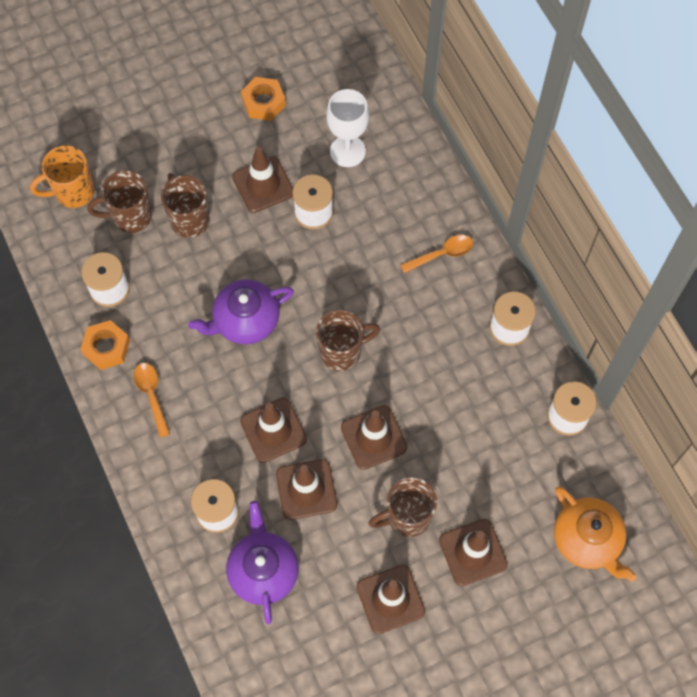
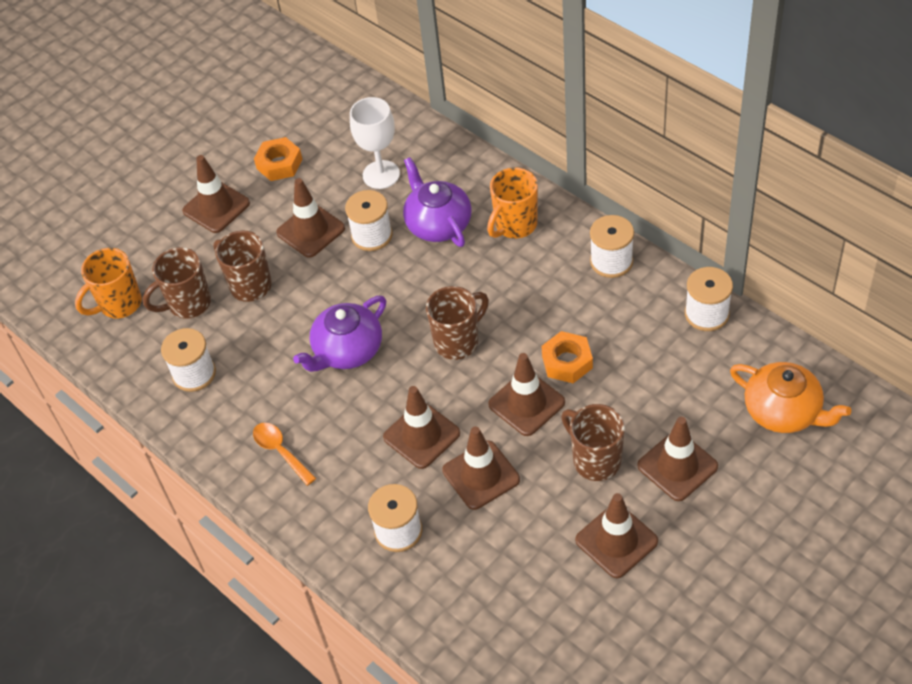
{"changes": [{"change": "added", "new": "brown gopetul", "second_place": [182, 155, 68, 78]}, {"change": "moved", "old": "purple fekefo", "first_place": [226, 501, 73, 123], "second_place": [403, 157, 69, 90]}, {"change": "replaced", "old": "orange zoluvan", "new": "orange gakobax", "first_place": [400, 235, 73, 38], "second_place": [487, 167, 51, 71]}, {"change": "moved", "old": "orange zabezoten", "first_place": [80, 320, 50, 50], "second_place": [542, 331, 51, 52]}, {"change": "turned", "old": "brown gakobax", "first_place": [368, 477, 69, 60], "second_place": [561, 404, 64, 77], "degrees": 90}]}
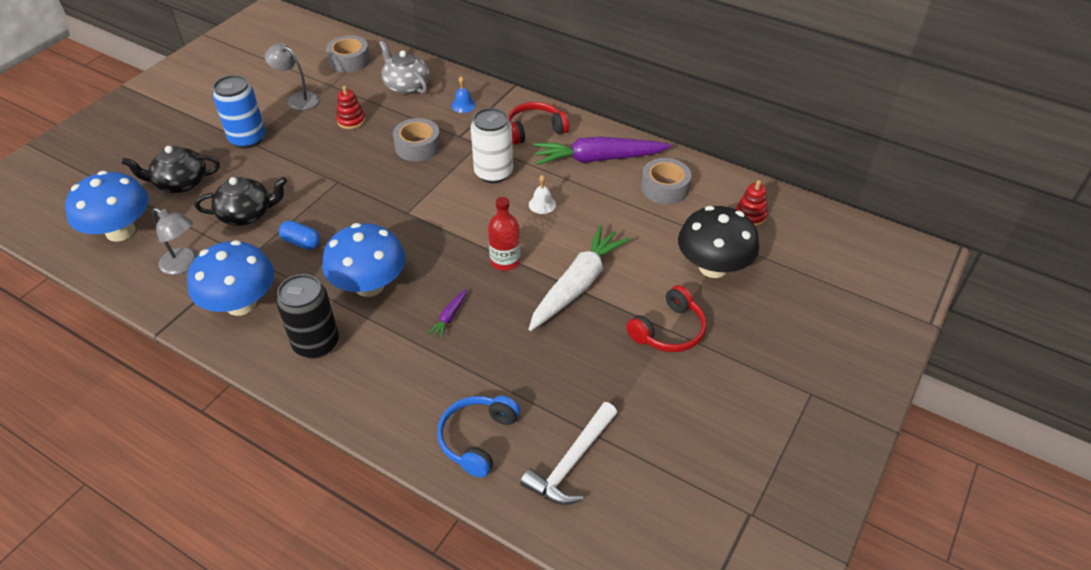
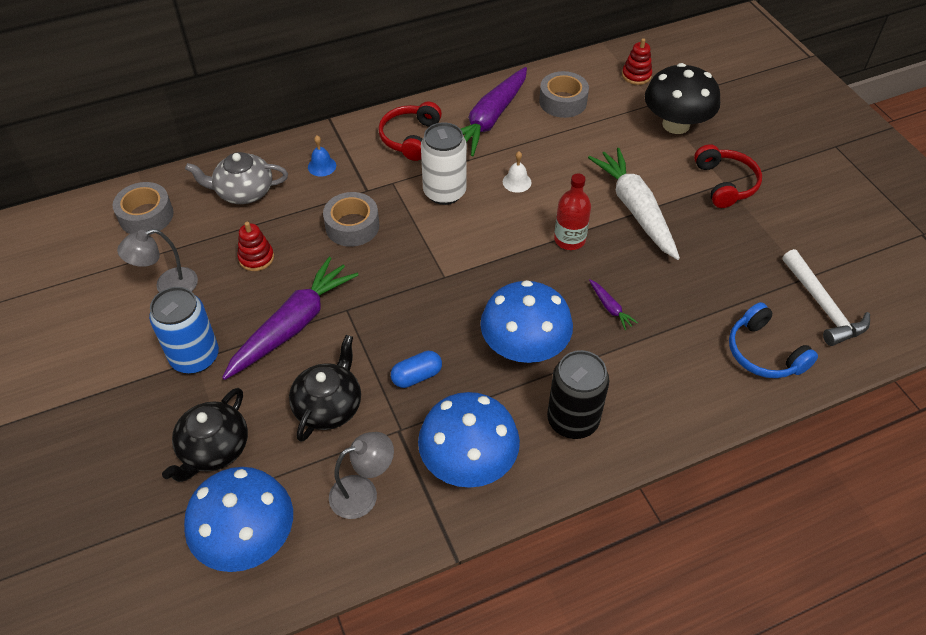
{"changes": [{"change": "added", "new": "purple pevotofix", "second_place": [222, 257, 136, 123]}]}
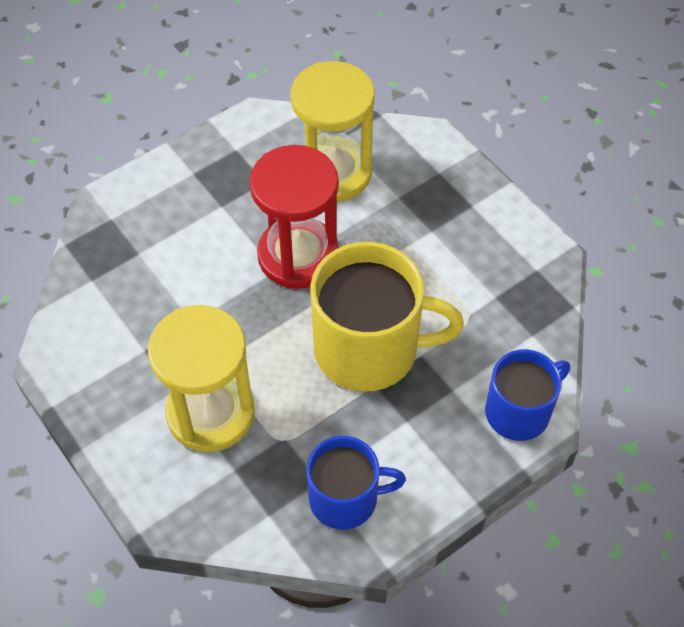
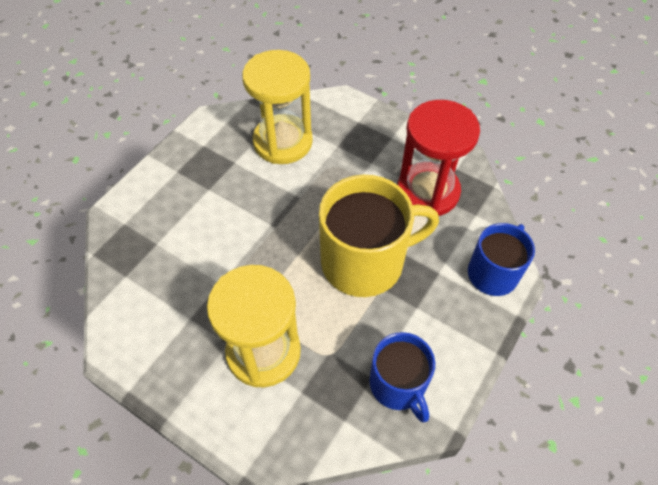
{"changes": [{"change": "turned", "old": "blue gakobax", "first_place": [306, 436, 100, 94], "second_place": [369, 332, 66, 90], "degrees": 90}, {"change": "moved", "old": "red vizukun", "first_place": [250, 145, 89, 144], "second_place": [397, 100, 83, 116]}]}
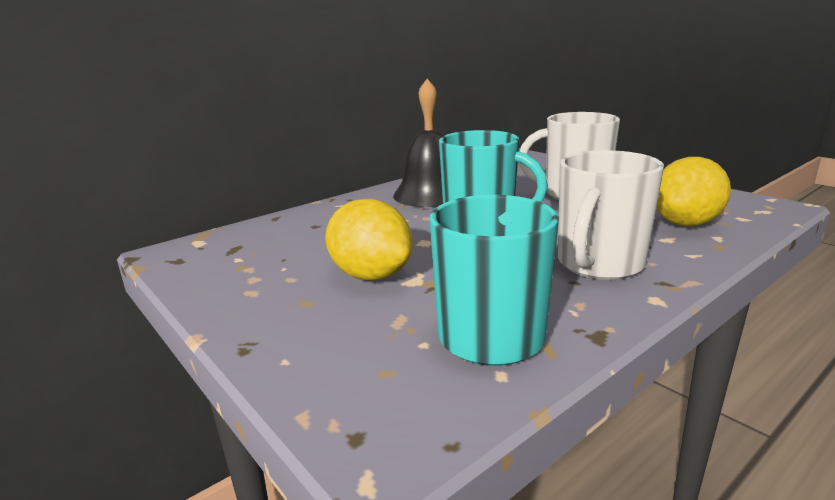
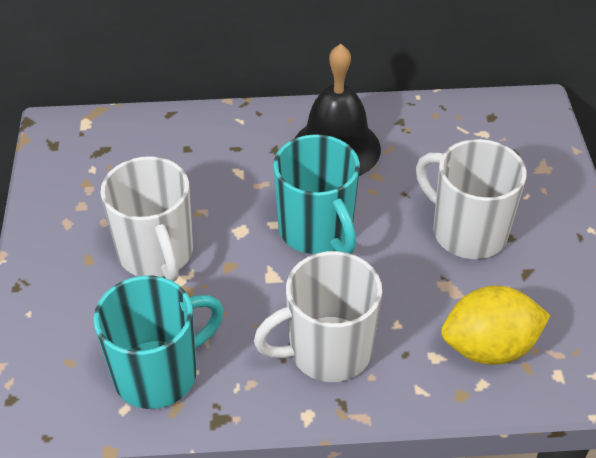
{"changes": [{"change": "replaced", "old": "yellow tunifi", "new": "white gakobax", "first_place": [325, 199, 88, 82], "second_place": [100, 156, 93, 126]}]}
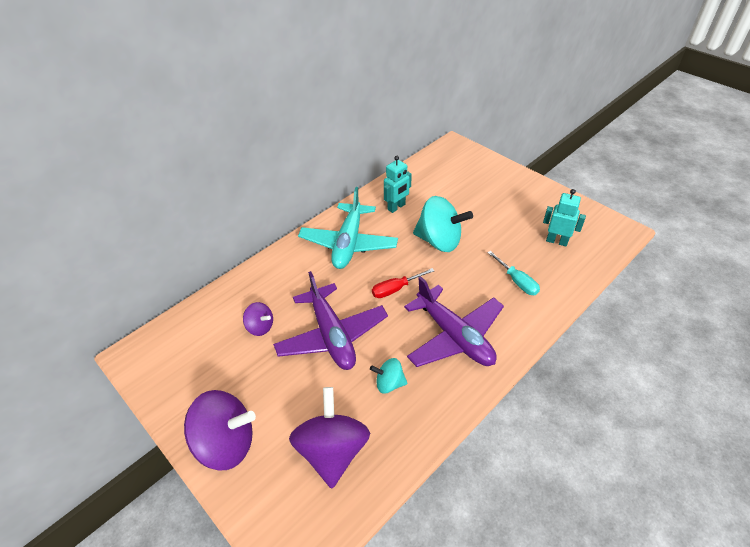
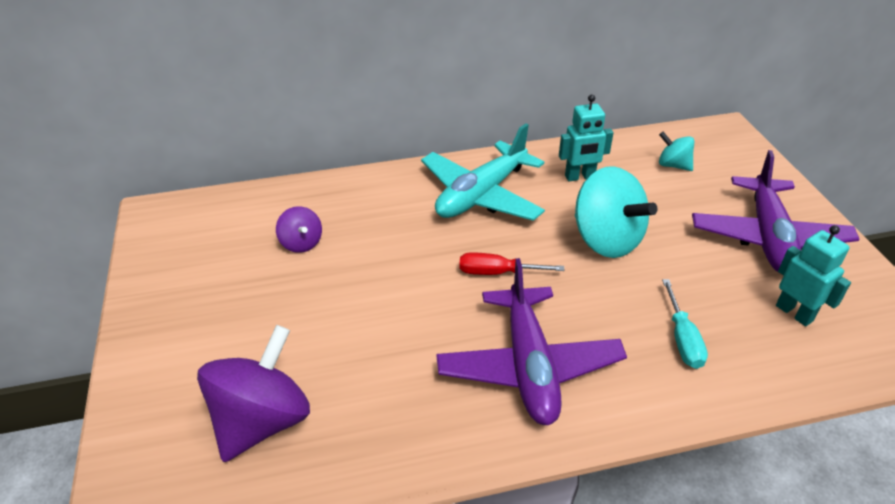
{"changes": [{"change": "moved", "old": "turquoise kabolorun", "first_place": [370, 358, 38, 36], "second_place": [659, 132, 35, 39]}, {"change": "moved", "old": "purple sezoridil", "first_place": [273, 271, 115, 99], "second_place": [692, 150, 168, 124]}, {"change": "removed", "old": "purple kabolorun", "first_place": [184, 390, 72, 80]}]}
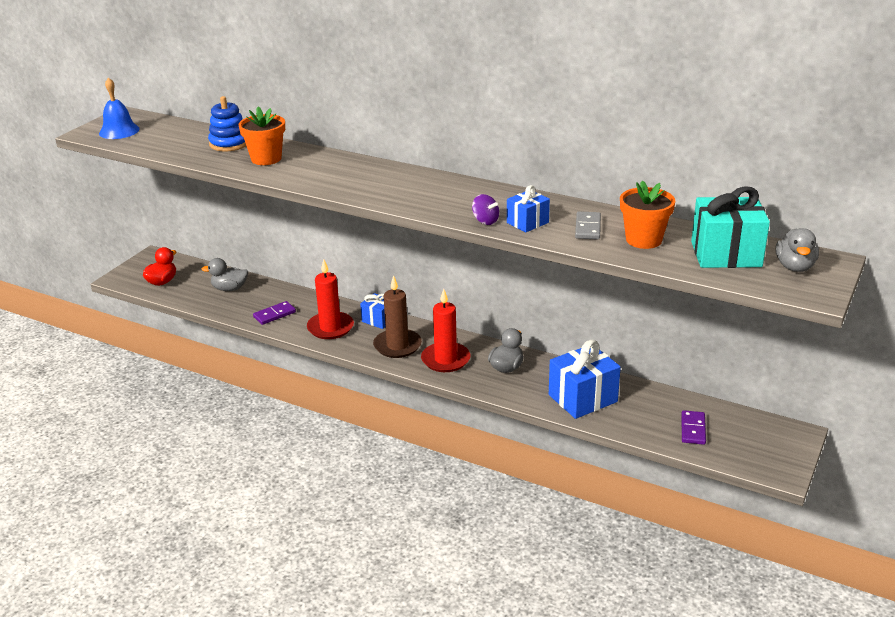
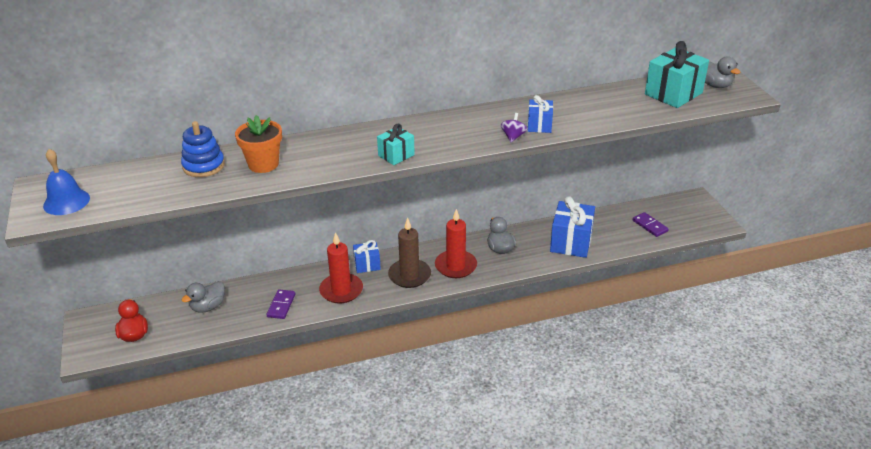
{"changes": [{"change": "added", "new": "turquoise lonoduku", "second_place": [377, 123, 38, 42]}, {"change": "turned", "old": "purple kabolorun", "first_place": [472, 194, 27, 31], "second_place": [501, 113, 26, 29], "degrees": -75}, {"change": "removed", "old": "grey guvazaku", "first_place": [575, 211, 26, 29]}, {"change": "removed", "old": "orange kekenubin", "first_place": [620, 180, 55, 69]}]}
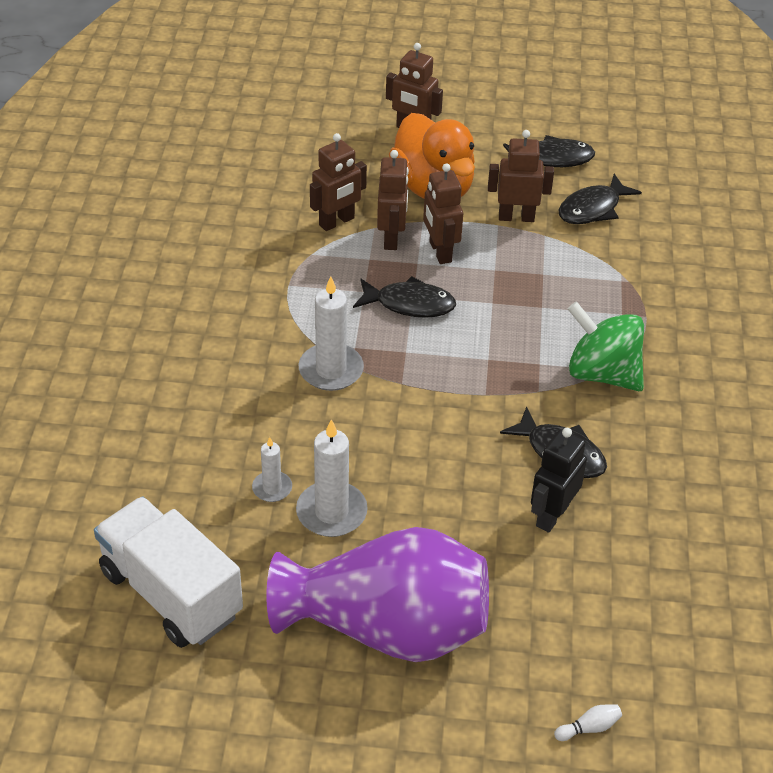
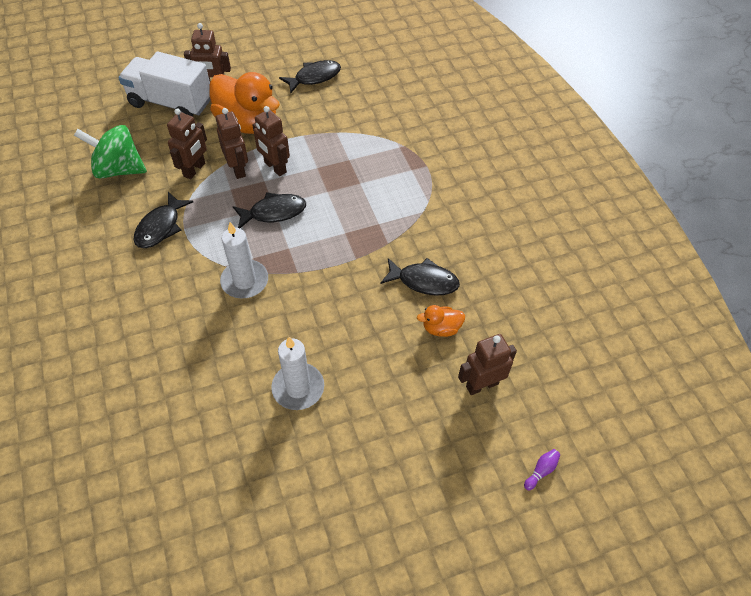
{"changes": [{"change": "moved", "old": "green kabolorun", "first_place": [568, 301, 76, 90], "second_place": [74, 125, 73, 54]}, {"change": "moved", "old": "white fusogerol", "first_place": [94, 496, 149, 152], "second_place": [118, 52, 92, 65]}, {"change": "moved", "old": "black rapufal", "first_place": [559, 174, 83, 50], "second_place": [134, 192, 59, 56]}, {"change": "replaced", "old": "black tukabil", "new": "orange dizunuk", "first_place": [531, 428, 56, 105], "second_place": [417, 305, 48, 32]}, {"change": "moved", "old": "brown tukabil", "first_place": [488, 130, 66, 92], "second_place": [458, 334, 59, 61]}, {"change": "recoloured", "old": "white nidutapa", "new": "purple nidutapa", "first_place": [554, 705, 68, 36], "second_place": [524, 449, 36, 41]}, {"change": "removed", "old": "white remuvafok", "first_place": [252, 437, 40, 65]}, {"change": "removed", "old": "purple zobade", "first_place": [266, 527, 223, 135]}]}
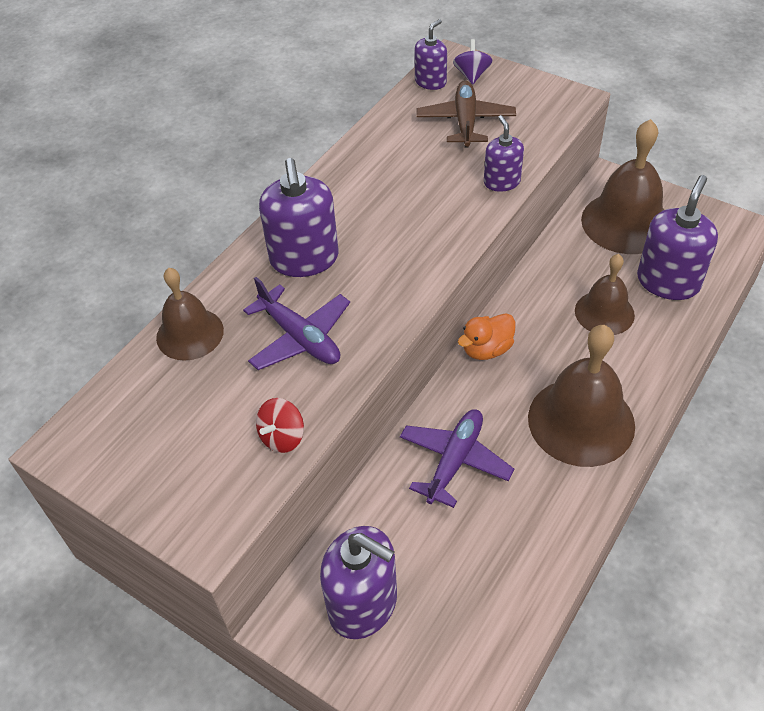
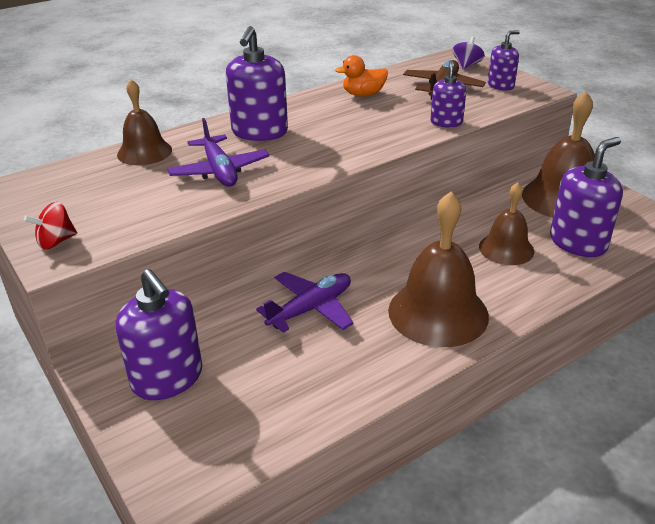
{"changes": [{"change": "moved", "old": "red kabolorun", "first_place": [256, 398, 48, 55], "second_place": [24, 202, 53, 47]}, {"change": "moved", "old": "orange dizunuk", "first_place": [458, 313, 57, 47], "second_place": [335, 55, 53, 41]}, {"change": "moved", "old": "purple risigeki", "first_place": [414, 19, 33, 71], "second_place": [488, 30, 32, 61]}]}
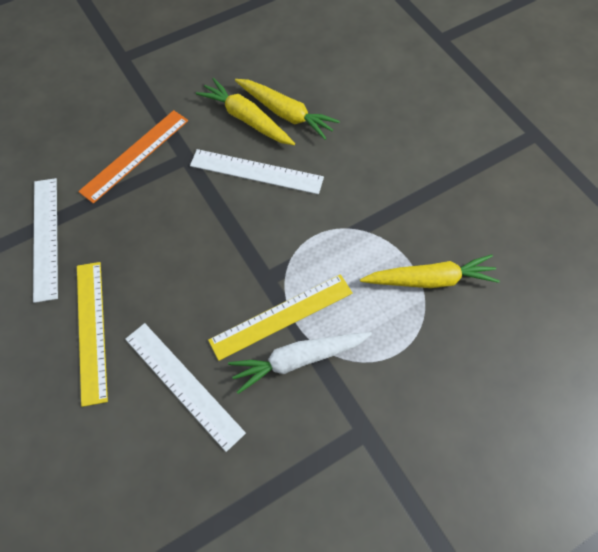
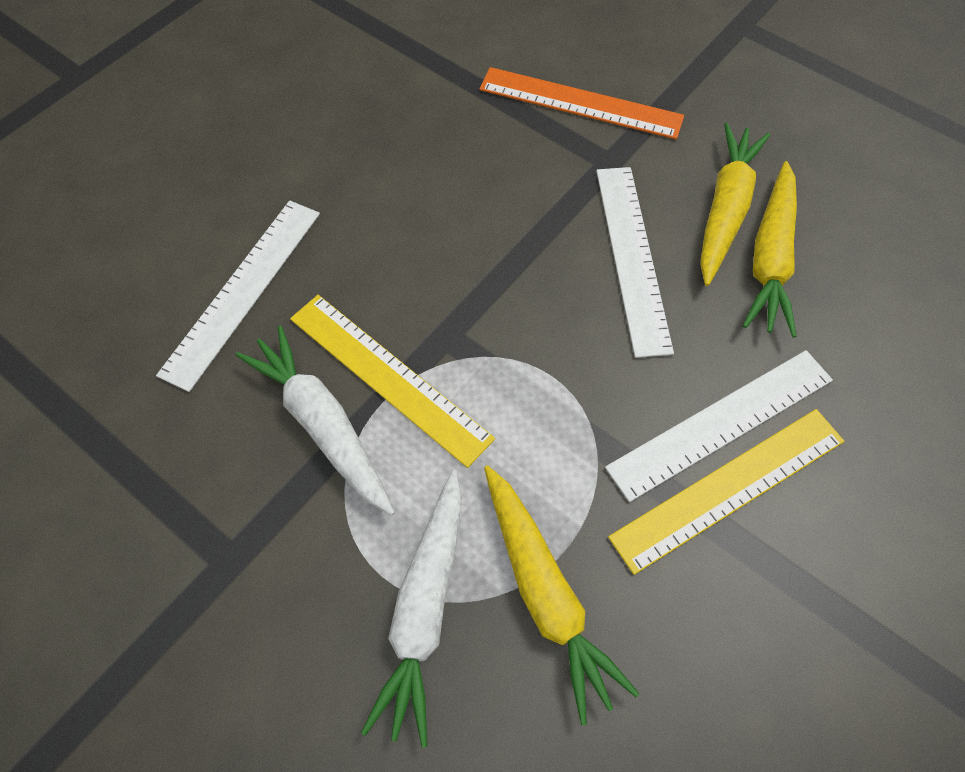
{"changes": [{"change": "added", "new": "white pevotofix", "second_place": [361, 470, 101, 278]}, {"change": "moved", "old": "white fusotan", "first_place": [33, 178, 25, 125], "second_place": [605, 350, 228, 152]}, {"change": "moved", "old": "yellow fusotan", "first_place": [77, 262, 31, 145], "second_place": [608, 409, 236, 166]}]}
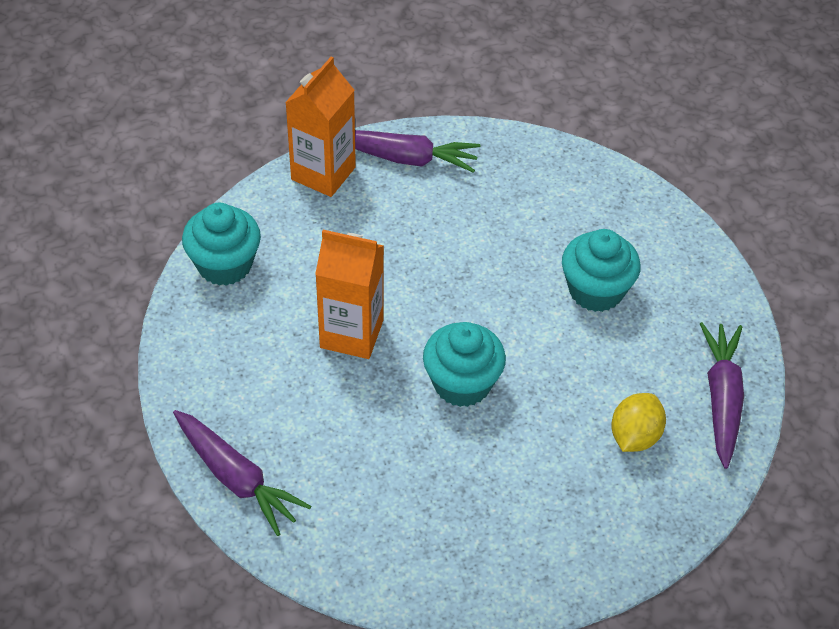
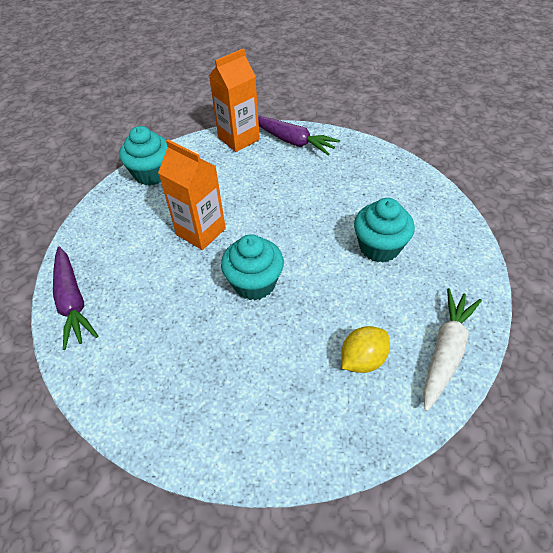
{"changes": [{"change": "recoloured", "old": "purple pevotofix", "new": "white pevotofix", "first_place": [700, 322, 44, 147], "second_place": [423, 288, 59, 123]}]}
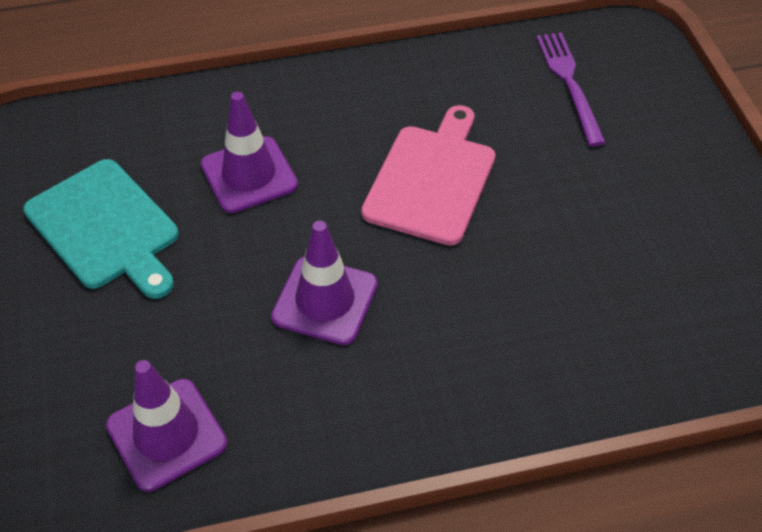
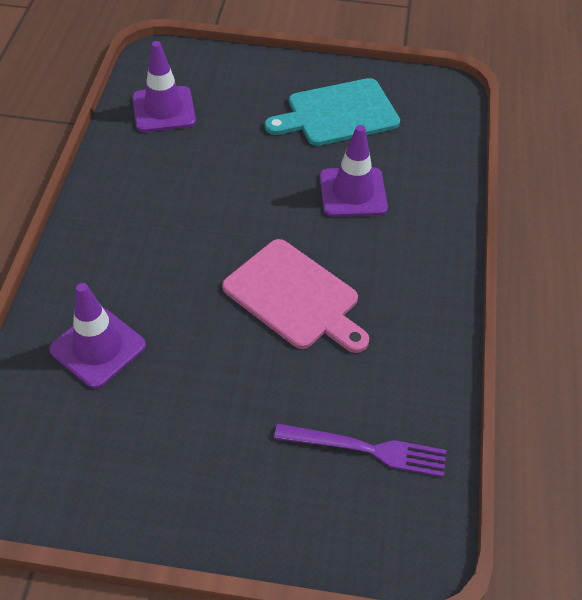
{"changes": [{"change": "moved", "old": "purple gopetul", "first_place": [271, 221, 107, 124], "second_place": [49, 283, 97, 106]}]}
